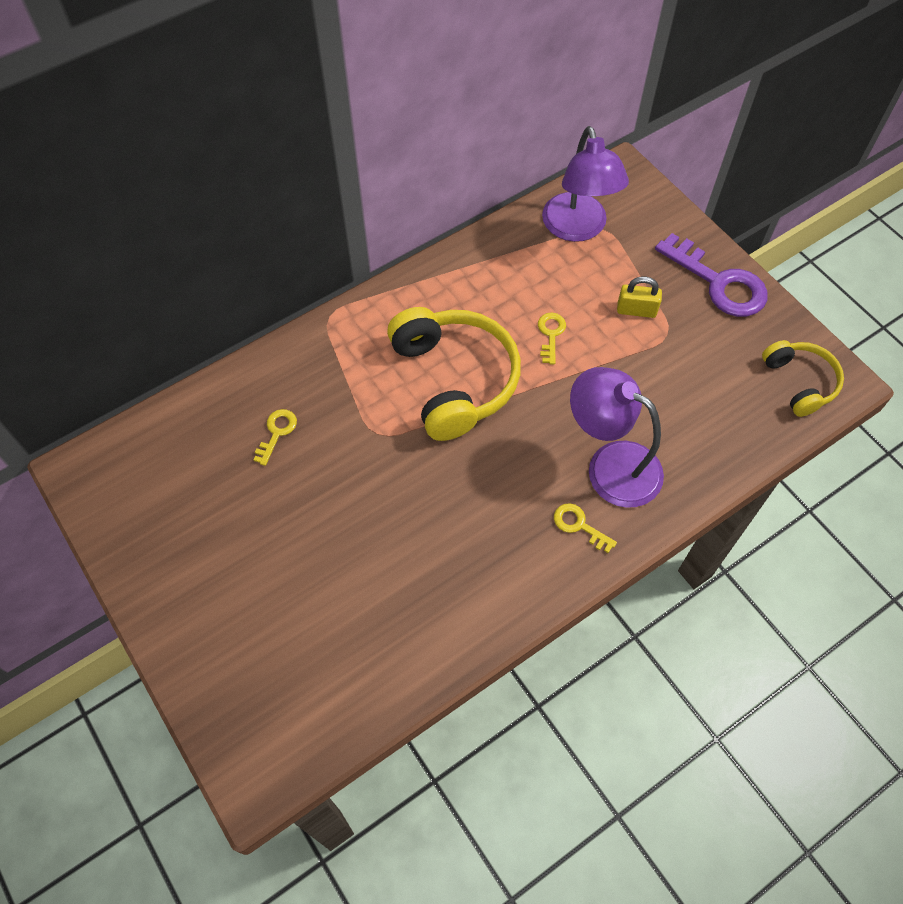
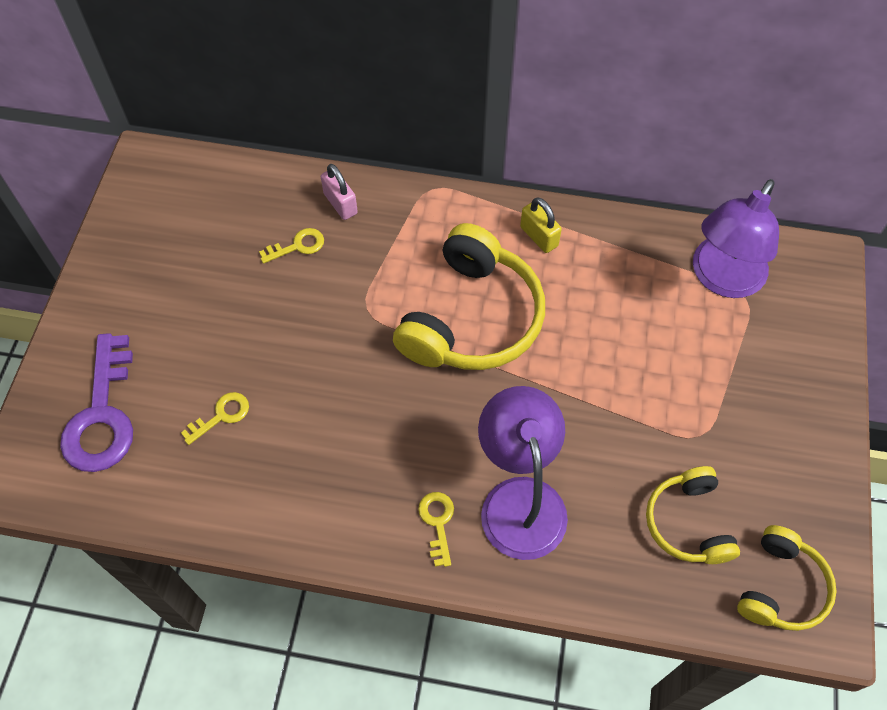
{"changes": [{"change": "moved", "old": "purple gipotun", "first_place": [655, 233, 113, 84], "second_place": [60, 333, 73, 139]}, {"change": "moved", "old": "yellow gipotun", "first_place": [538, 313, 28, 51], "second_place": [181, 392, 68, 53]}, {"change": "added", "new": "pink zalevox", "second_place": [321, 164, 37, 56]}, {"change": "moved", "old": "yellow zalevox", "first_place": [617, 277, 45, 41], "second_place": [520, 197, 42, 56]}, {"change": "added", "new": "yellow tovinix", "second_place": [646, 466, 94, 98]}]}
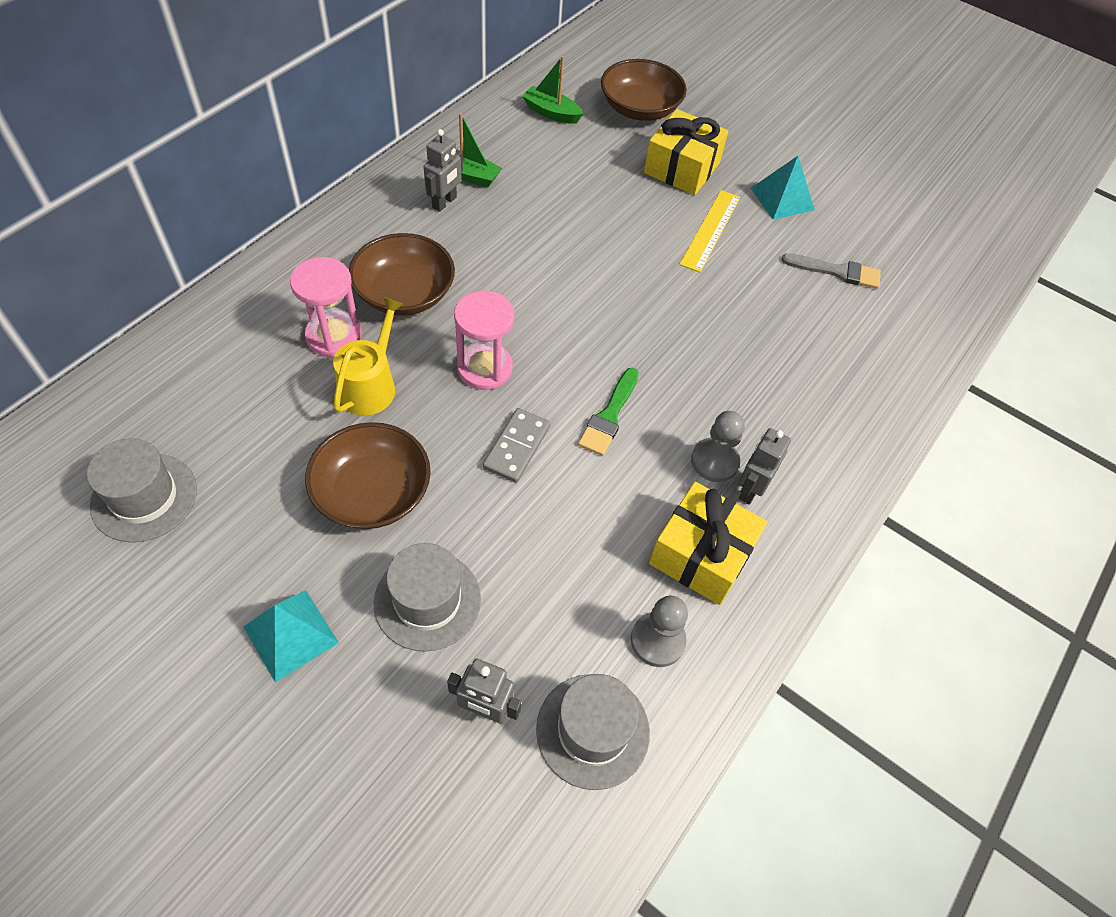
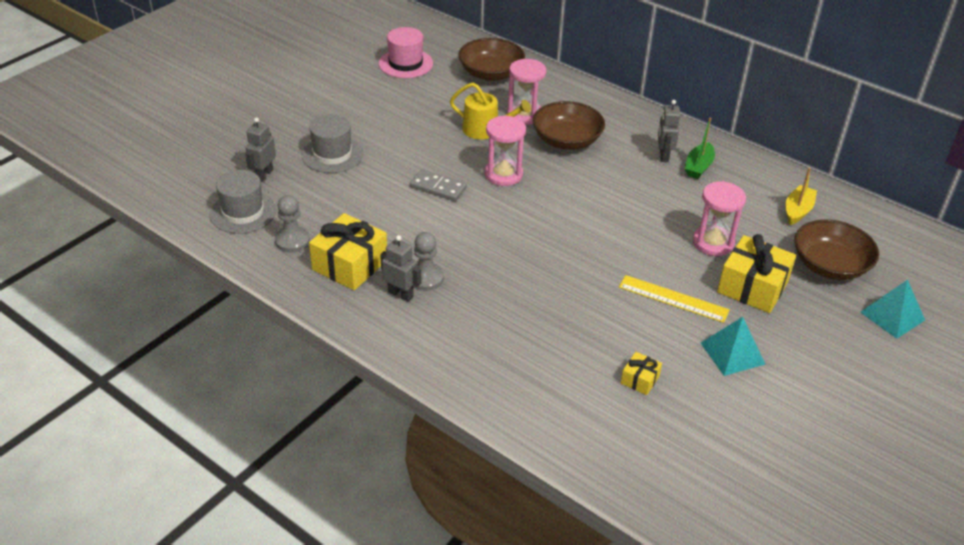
{"changes": [{"change": "recoloured", "old": "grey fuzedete", "new": "pink fuzedete", "first_place": [87, 438, 110, 104], "second_place": [378, 27, 55, 51]}, {"change": "moved", "old": "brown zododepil", "first_place": [305, 422, 126, 107], "second_place": [458, 38, 67, 43]}, {"change": "replaced", "old": "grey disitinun", "new": "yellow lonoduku", "first_place": [781, 253, 100, 36], "second_place": [621, 352, 41, 43]}, {"change": "turned", "old": "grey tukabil", "first_place": [424, 129, 39, 83], "second_place": [658, 100, 22, 62], "degrees": 60}, {"change": "added", "new": "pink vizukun", "second_place": [693, 181, 53, 75]}, {"change": "recoloured", "old": "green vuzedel", "new": "yellow vuzedel", "first_place": [522, 56, 61, 68], "second_place": [786, 168, 31, 57]}, {"change": "moved", "old": "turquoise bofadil", "first_place": [243, 590, 96, 92], "second_place": [860, 280, 65, 59]}, {"change": "removed", "old": "green disitinun", "first_place": [578, 367, 61, 89]}]}
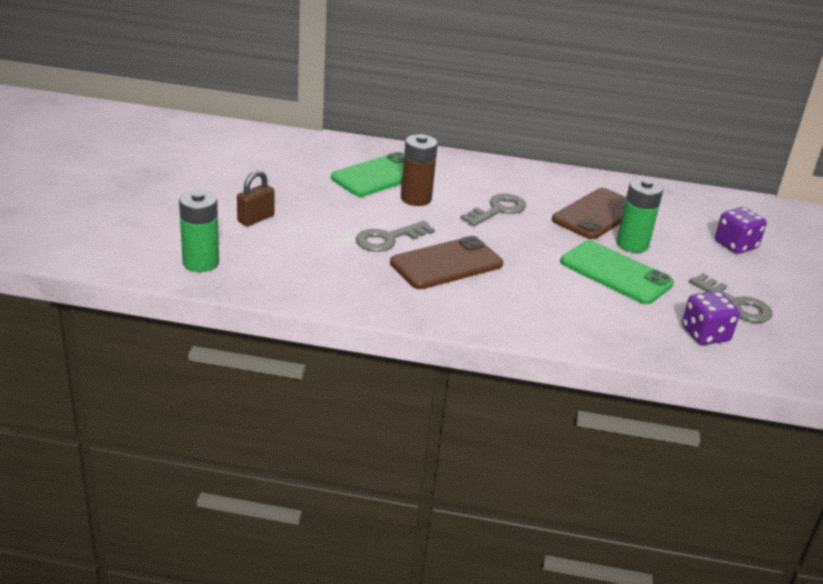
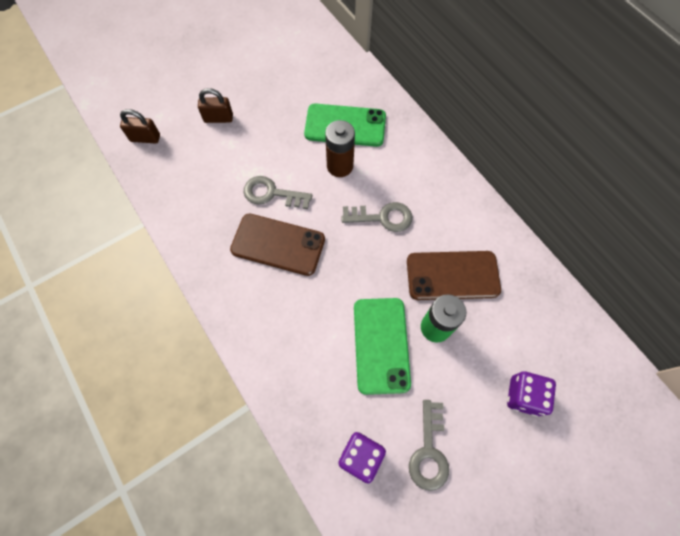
{"changes": [{"change": "replaced", "old": "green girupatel", "new": "brown zalevox", "first_place": [179, 190, 40, 82], "second_place": [120, 109, 40, 35]}]}
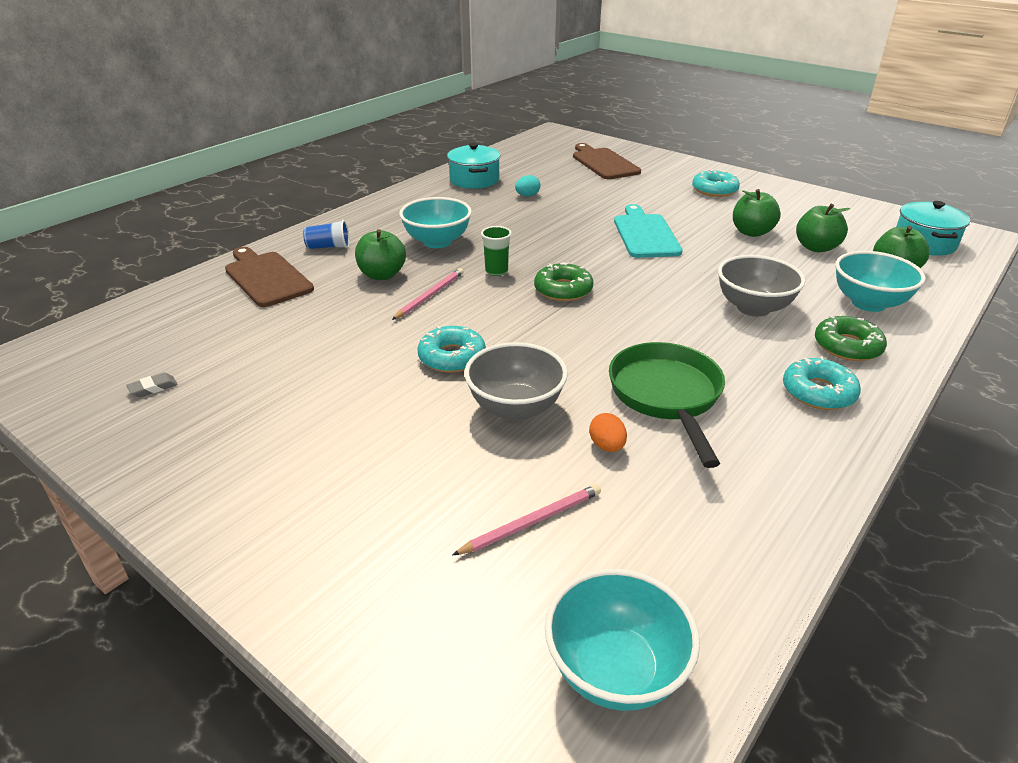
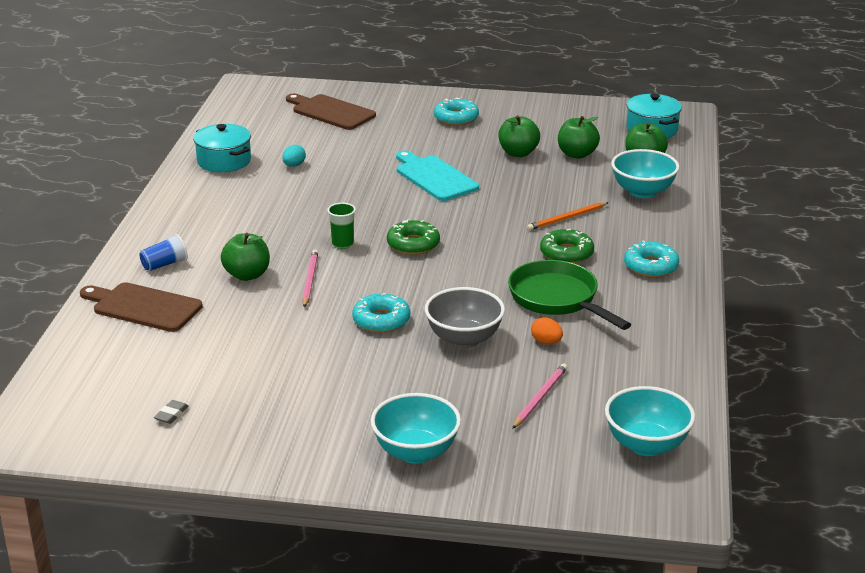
{"changes": [{"change": "moved", "old": "turquoise zododepil", "first_place": [399, 197, 73, 51], "second_place": [371, 393, 90, 71]}, {"change": "replaced", "old": "grey zododepil", "new": "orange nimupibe", "first_place": [718, 255, 87, 62], "second_place": [527, 202, 82, 28]}, {"change": "moved", "old": "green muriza", "first_place": [815, 315, 72, 46], "second_place": [540, 229, 54, 35]}]}
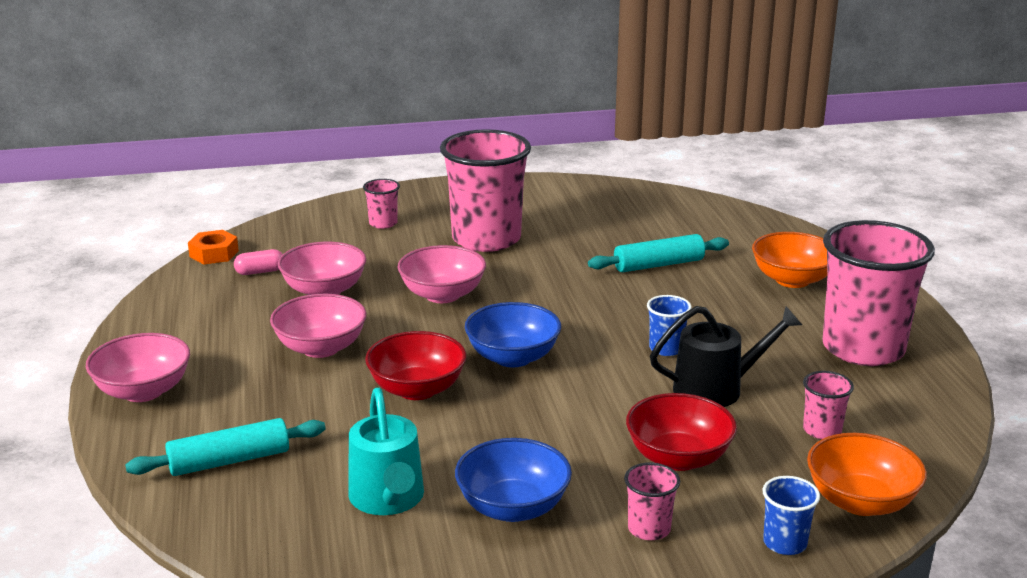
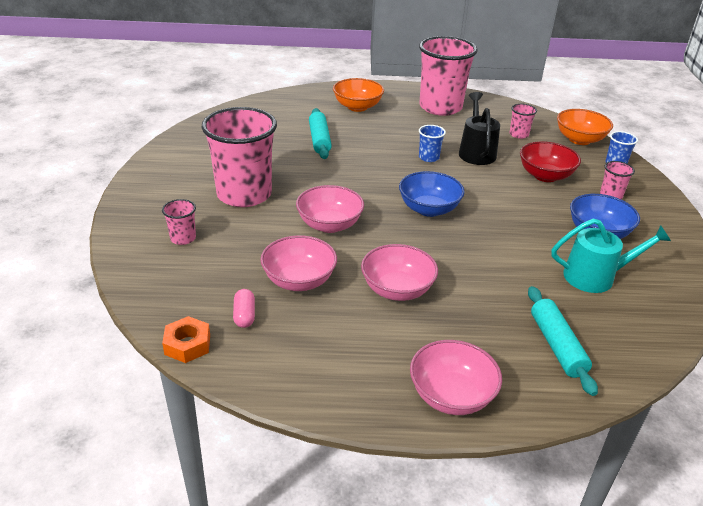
{"changes": [{"change": "removed", "old": "red zododepil", "first_place": [365, 331, 102, 69]}]}
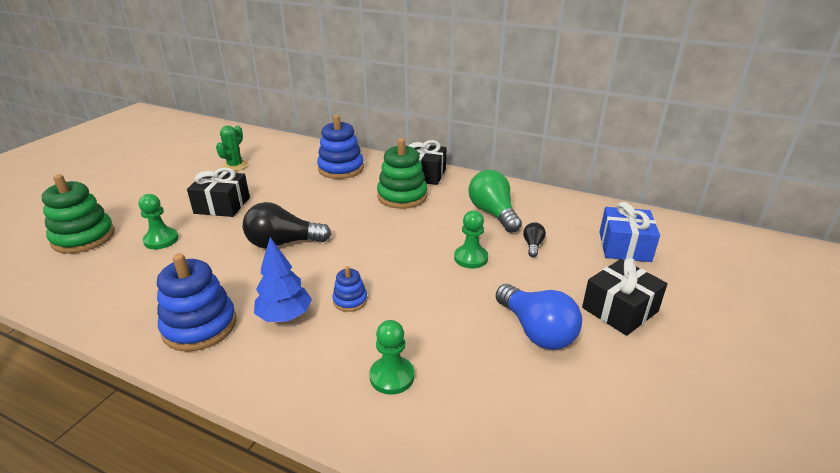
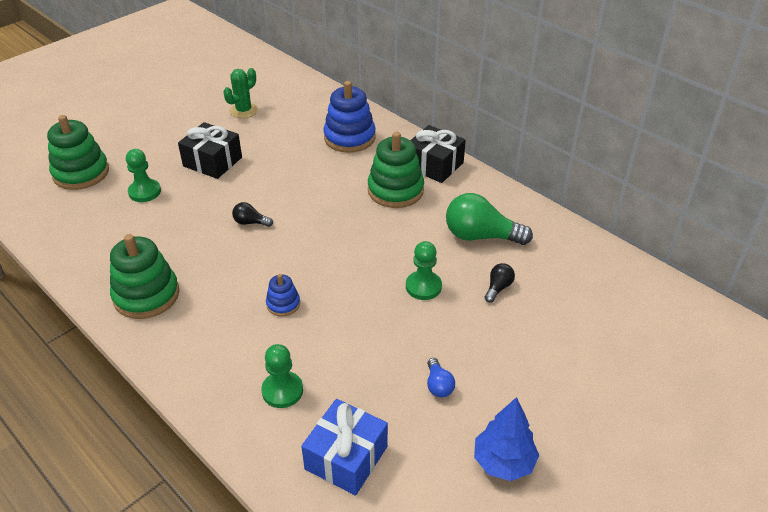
{"changes": [{"change": "recoloured", "old": "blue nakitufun", "new": "green nakitufun", "first_place": [157, 253, 80, 99], "second_place": [110, 234, 69, 85]}, {"change": "resized", "old": "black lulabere", "first_place": [243, 202, 88, 46], "second_place": [232, 202, 41, 25], "factor": 0.48}, {"change": "moved", "old": "blue lonoduku", "first_place": [600, 202, 60, 60], "second_place": [301, 399, 87, 97]}, {"change": "resized", "old": "blue lulabere", "first_place": [496, 284, 86, 66], "second_place": [427, 358, 28, 40], "factor": 0.48}, {"change": "turned", "old": "green lulabere", "first_place": [468, 170, 54, 63], "second_place": [446, 193, 87, 52], "degrees": -75}, {"change": "moved", "old": "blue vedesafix", "first_place": [254, 237, 58, 85], "second_place": [474, 397, 65, 84]}, {"change": "removed", "old": "black lonoduku", "first_place": [582, 258, 86, 78]}]}
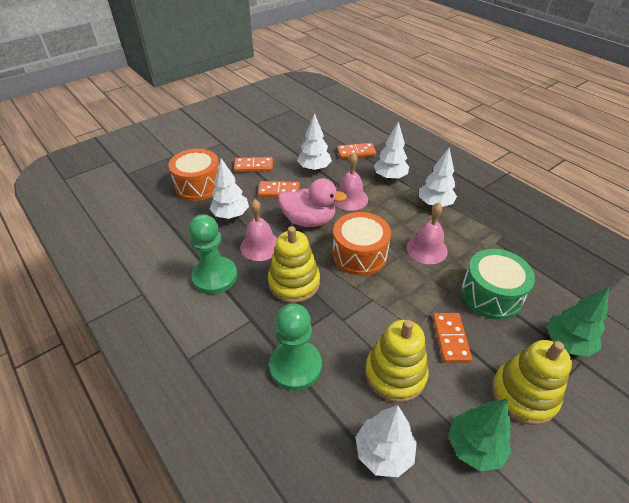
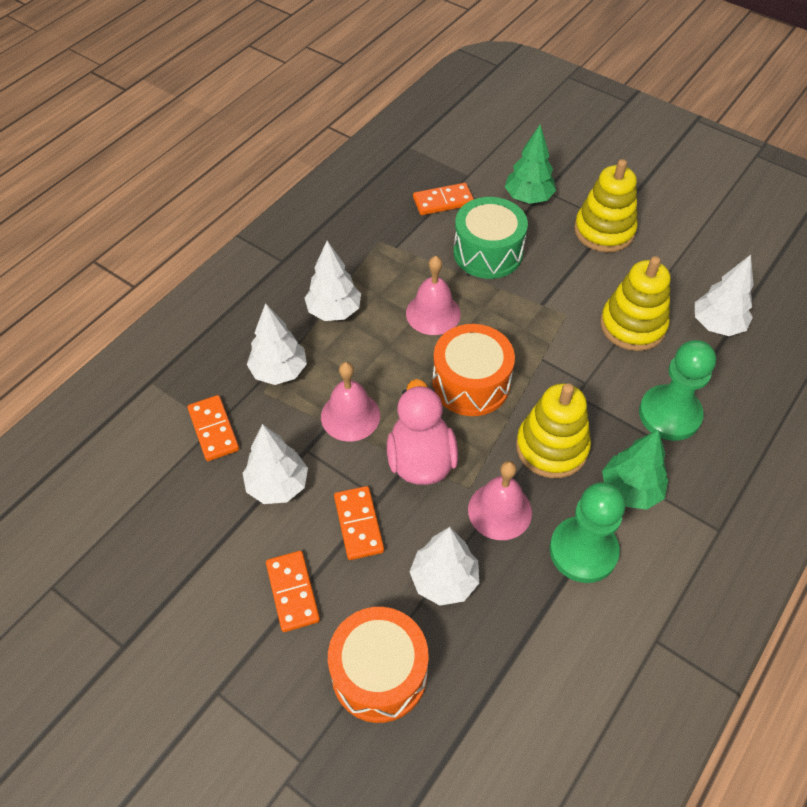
{"changes": [{"change": "moved", "old": "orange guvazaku", "first_place": [433, 313, 39, 50], "second_place": [413, 183, 61, 32]}, {"change": "moved", "old": "green vedesafix", "first_place": [448, 399, 64, 72], "second_place": [602, 429, 66, 81]}]}
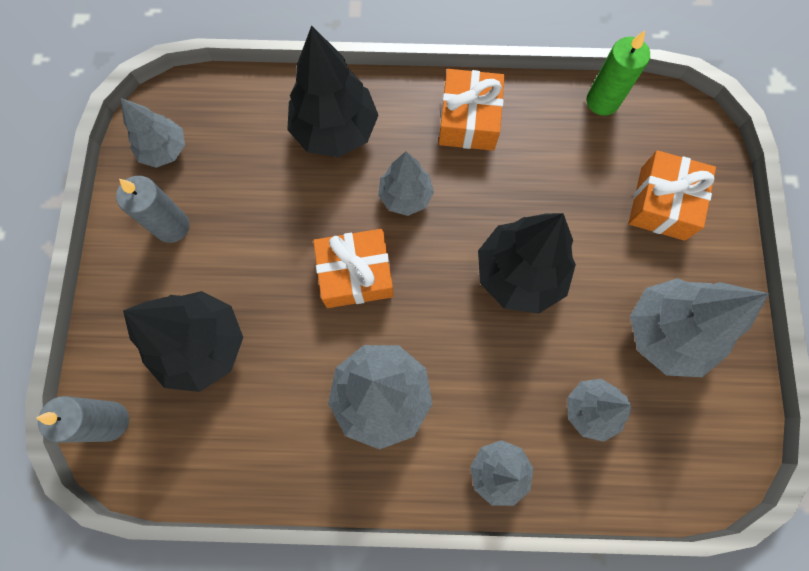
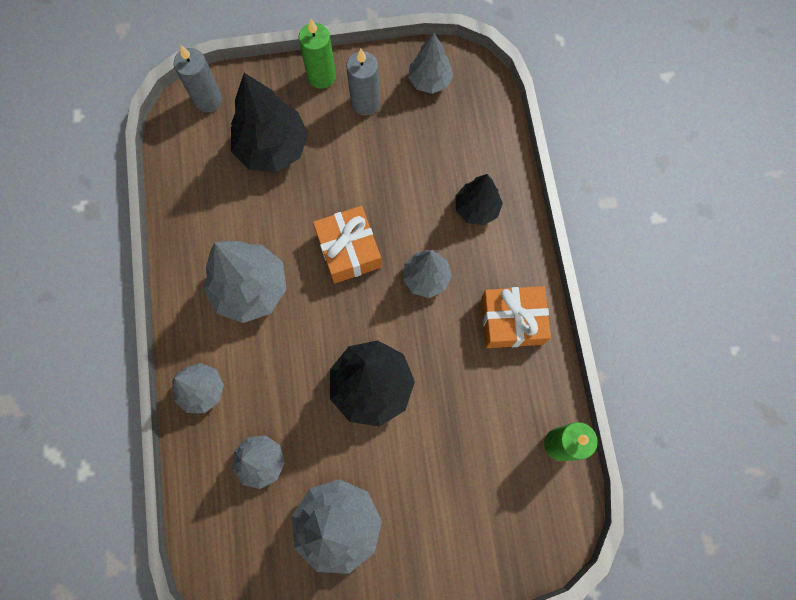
{"changes": [{"change": "added", "new": "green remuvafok", "second_place": [299, 19, 37, 70]}, {"change": "resized", "old": "black vedesafix", "first_place": [287, 25, 92, 132], "second_place": [456, 174, 47, 52], "factor": 0.6}, {"change": "removed", "old": "orange lonoduku", "first_place": [628, 150, 88, 91]}]}
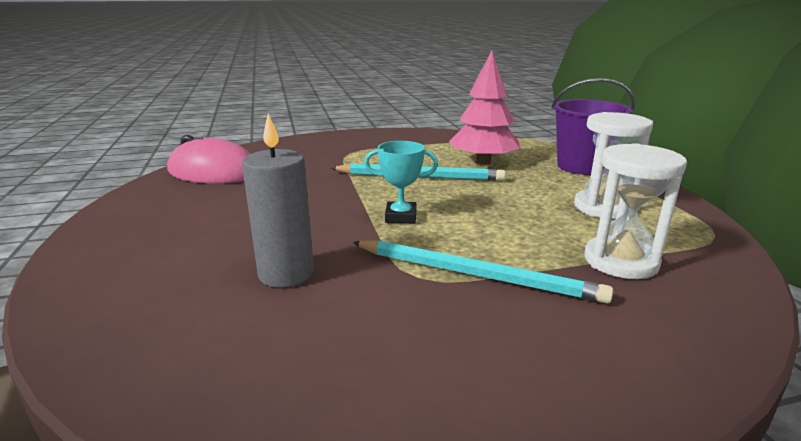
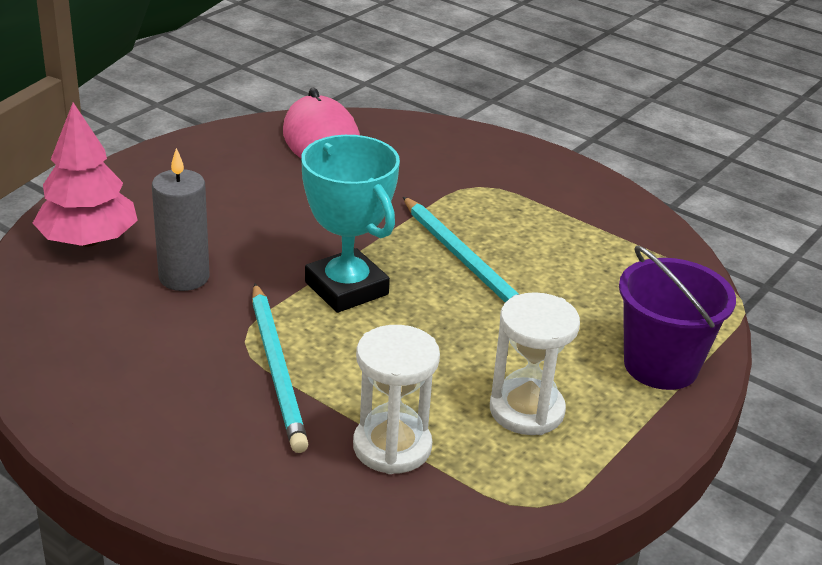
{"changes": [{"change": "moved", "old": "pink vedesafix", "first_place": [449, 51, 71, 114], "second_place": [33, 102, 105, 145]}, {"change": "resized", "old": "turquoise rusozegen", "first_place": [364, 141, 74, 82], "second_place": [301, 135, 99, 178], "factor": 1.81}]}
